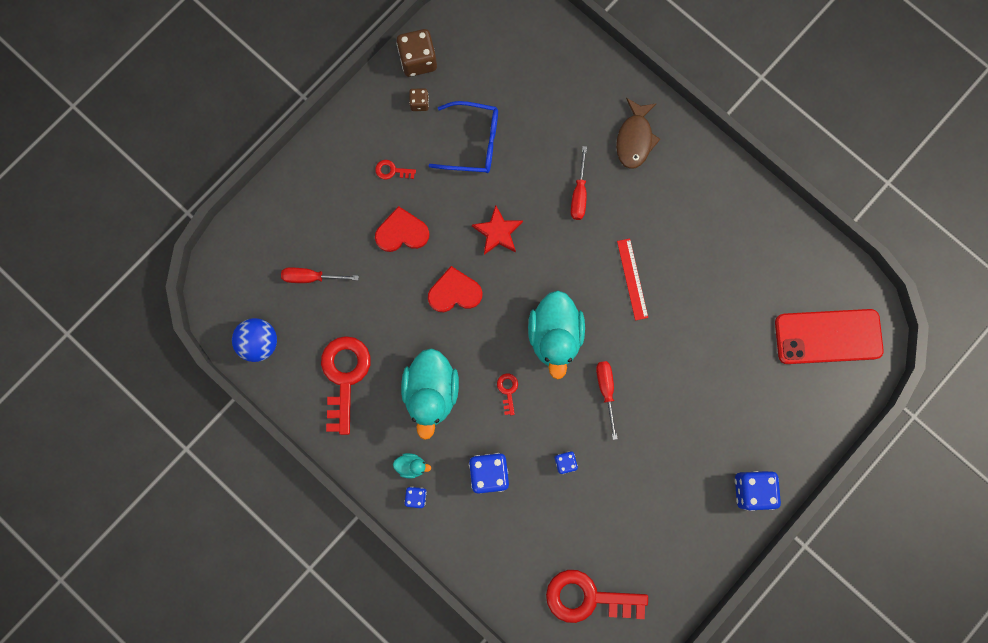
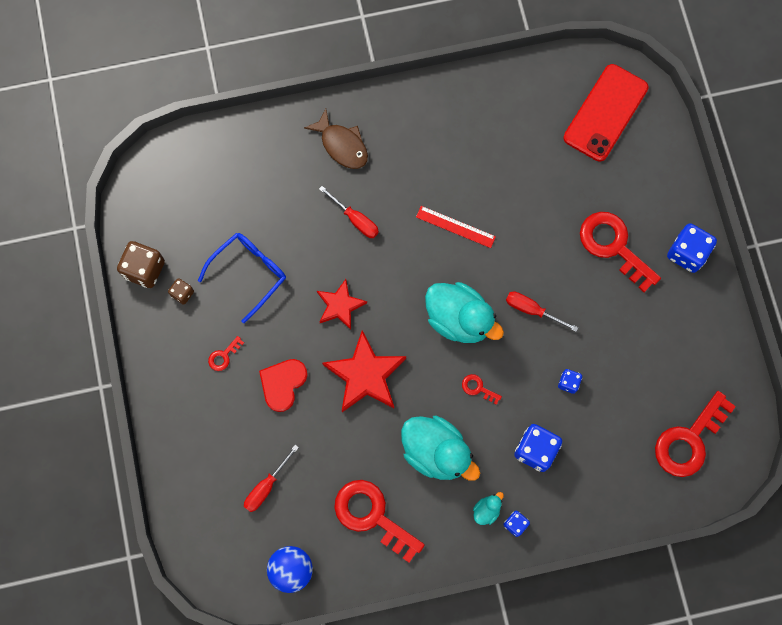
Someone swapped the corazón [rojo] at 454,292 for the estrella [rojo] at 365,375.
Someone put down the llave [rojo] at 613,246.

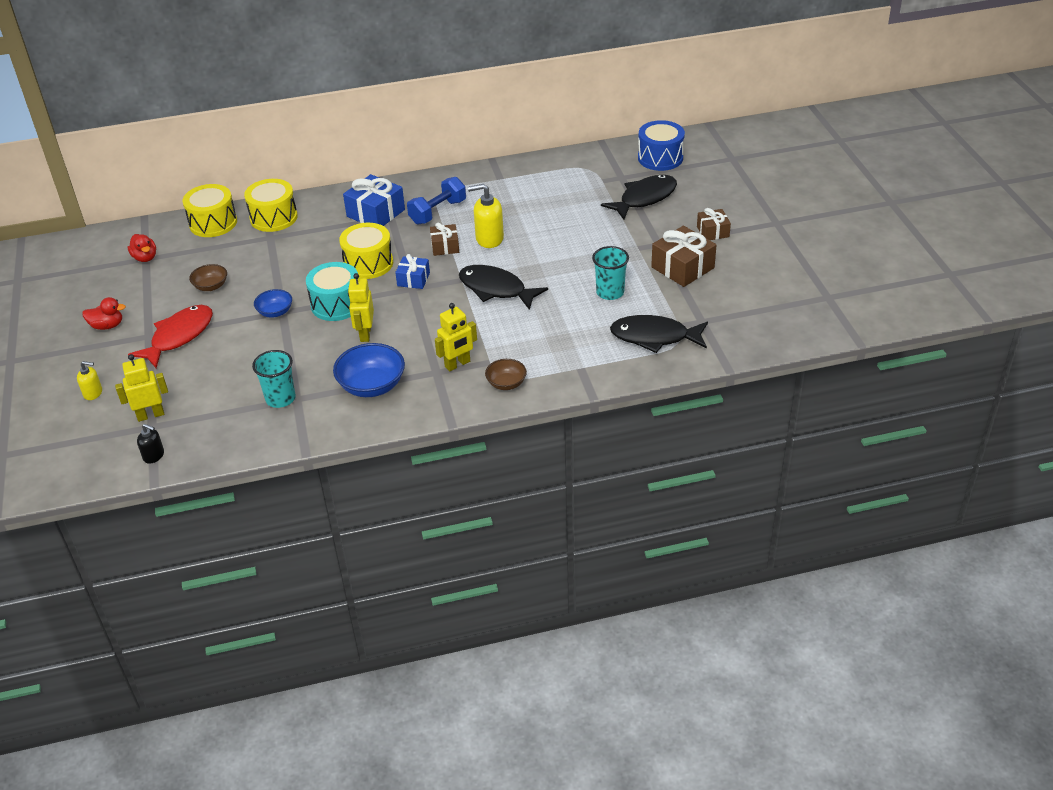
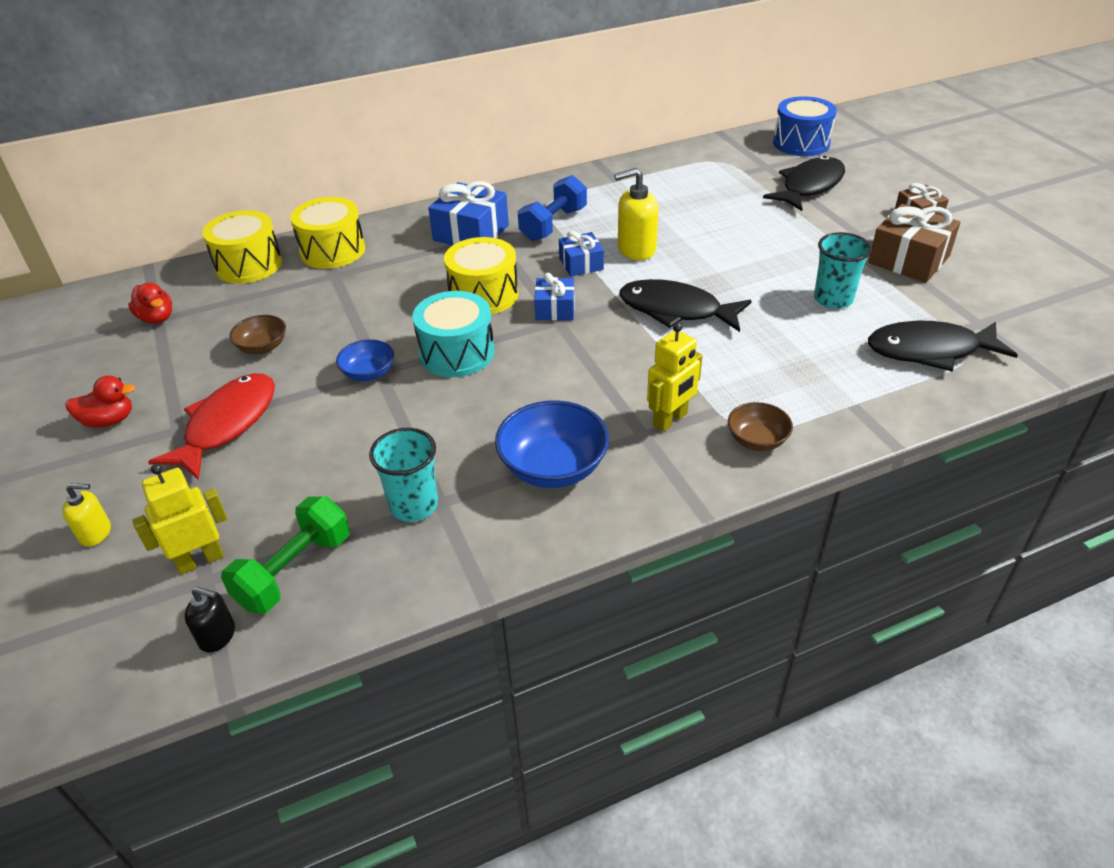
Someone repainted the regalo [marrón] at 445,246, which became the regalo [azul] at 581,264.
Someone took away the robot [amarillo] at 365,334.
Someone put down the mancuerna [verde] at 294,570.

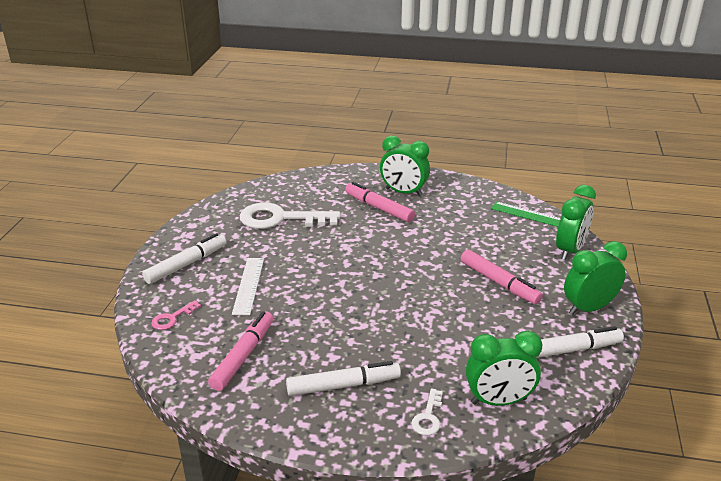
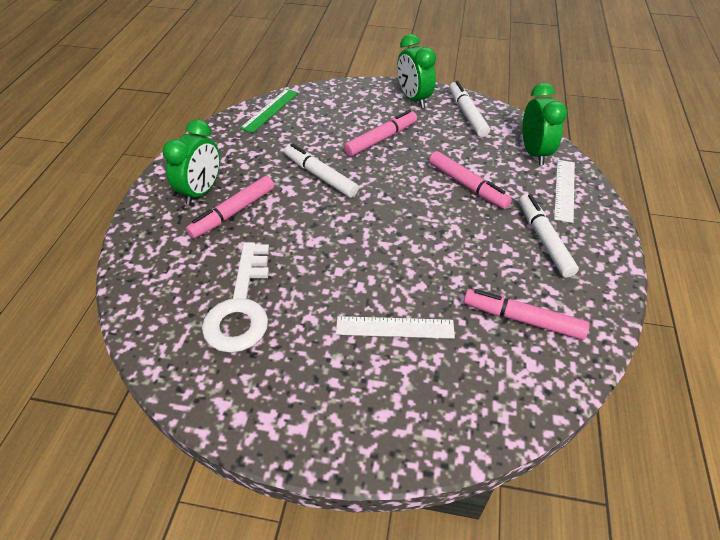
Someone took away the despertador [verde] at 570,250.
Someone carried the rotulador [blanco] from 186,264 to 320,176.
Someone took away the llave [rosa] at 172,318.
Someone swapped the llave [blanco] at 428,417 for the regla [blanco] at 564,190.
Someone put down the rotulador [rosa] at 467,186.

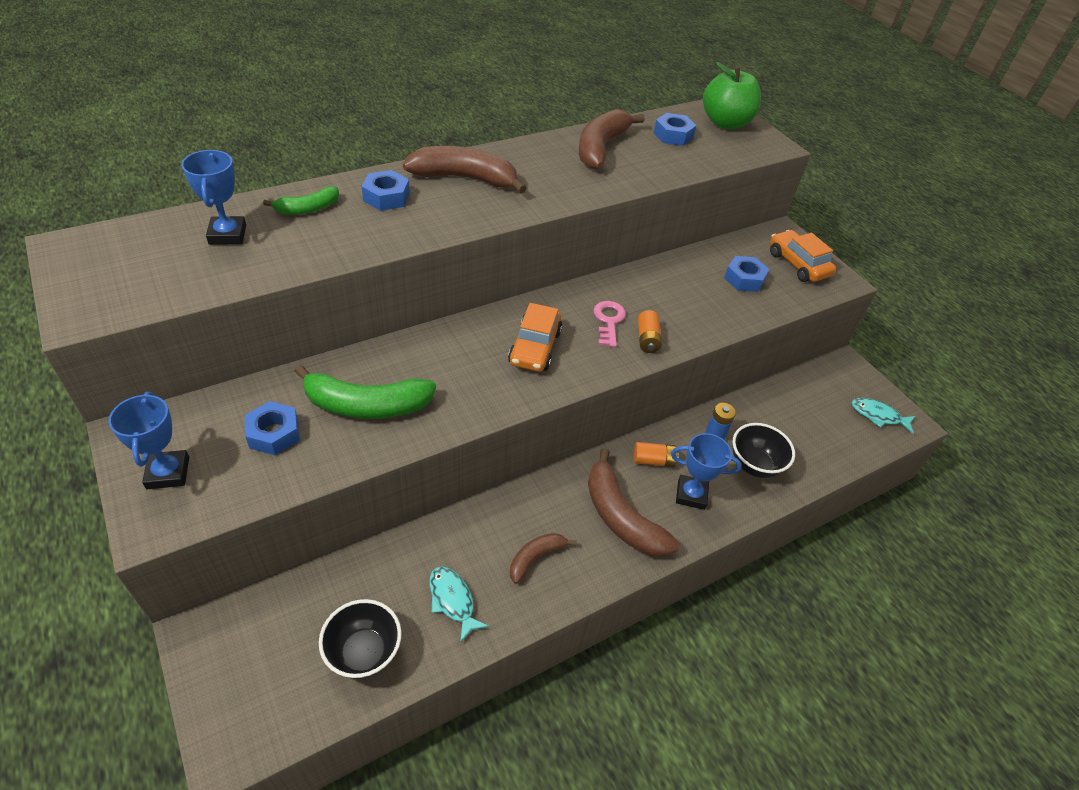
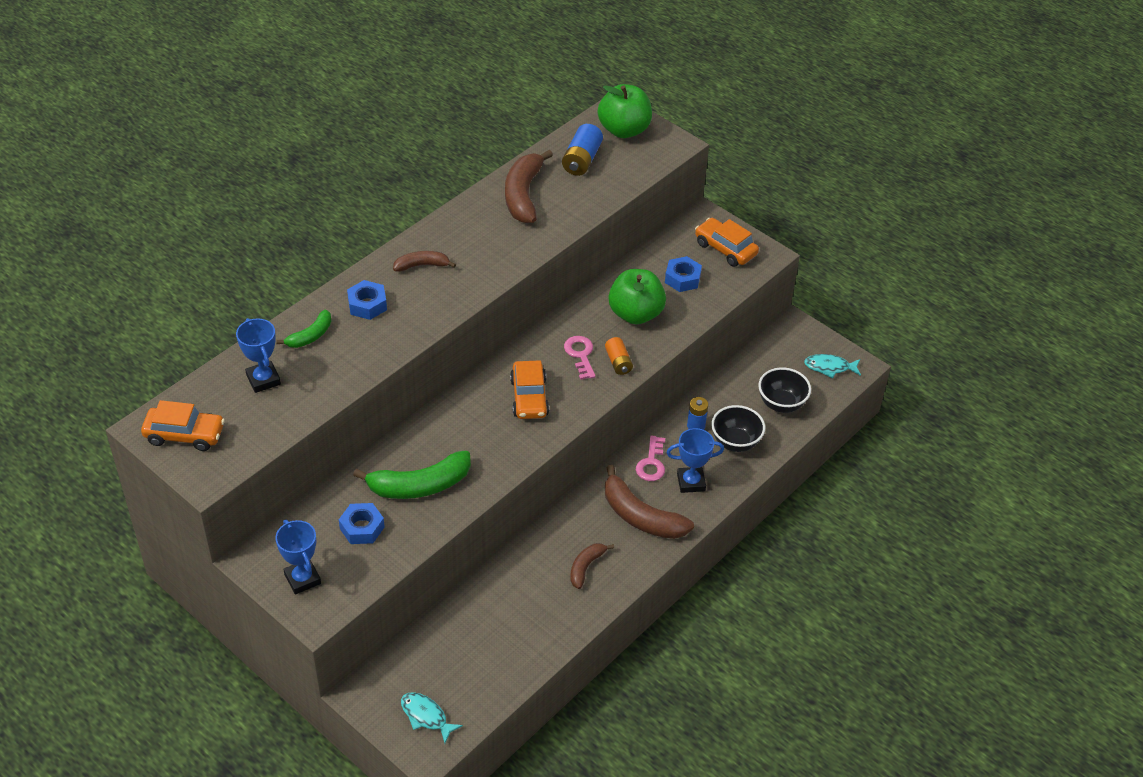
Someone swapped the tuerca [azul] at 673,135 for the pila [azul] at 581,160.
Someone scaled the plátano [marrón] at 465,178 by 0.56.
Someone swapped the pila [naranja] at 653,460 for the llave [rosa] at 651,463.
Someone carried the pez [turquesa] from 453,600 to 426,716.
Someone carried the cuenco [negro] from 364,652 to 781,404.
Someone put down the manzana [verde] at 635,314.
Someone put down the coche [naranja] at 185,435.

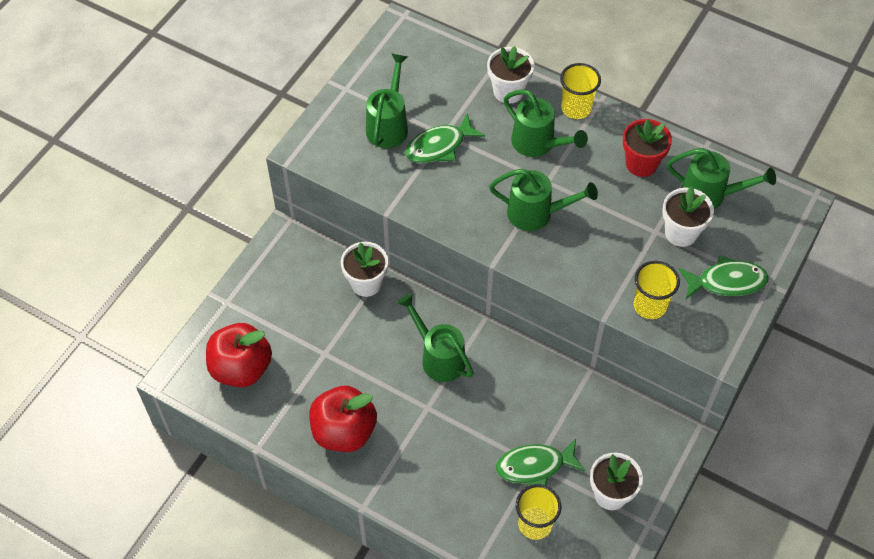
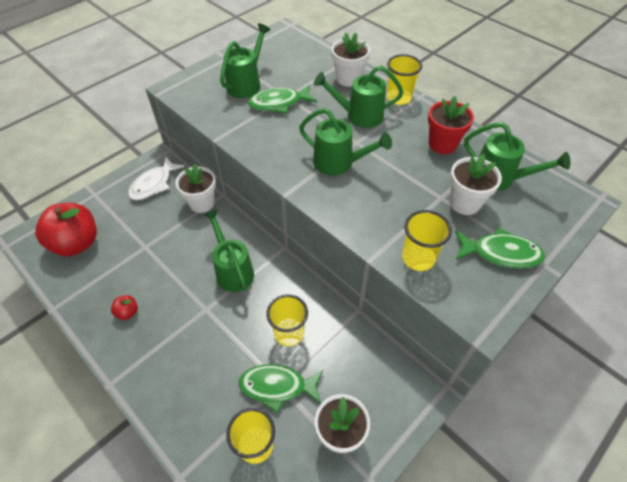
Someone rotated the regadera [verde] at 538,144 by 120 degrees clockwise.
Someone scaled the manzana [rojo] at 344,431 by 0.42.
Someone put down the pez [blanco] at 154,184.
Someone put down the vaso [amarillo] at 289,333.

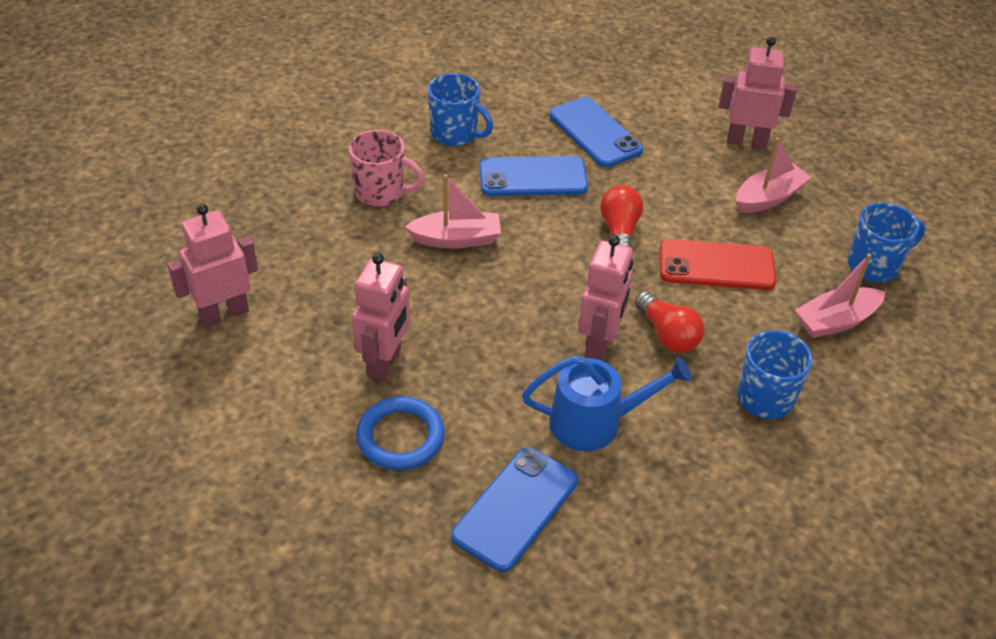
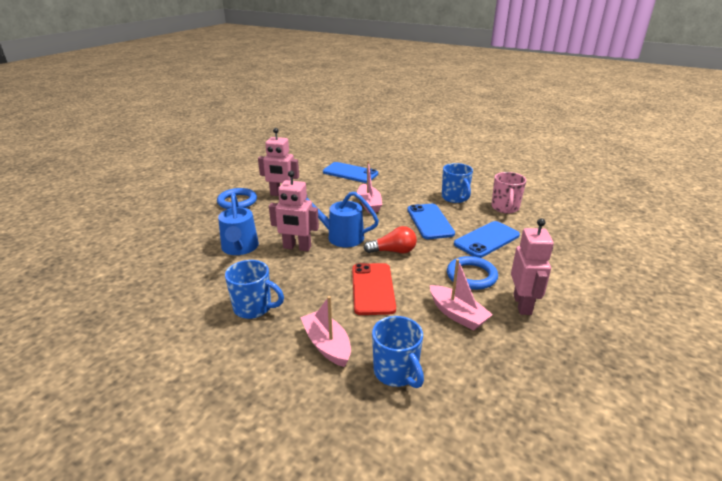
Someone rotated the taza [azul] at 455,134 by 45 degrees counterclockwise.
Someone carried the taza [rosa] from 381,193 to 505,208.
Someone took away the robot [rosa] at 224,313.
Someone took away the bombilla [rojo] at 667,335.
Someone carried the móvil [azul] from 515,508 to 350,173.
Someone put down the regadera [azul] at 340,236.
Someone put down the anillo [azul] at 471,276.

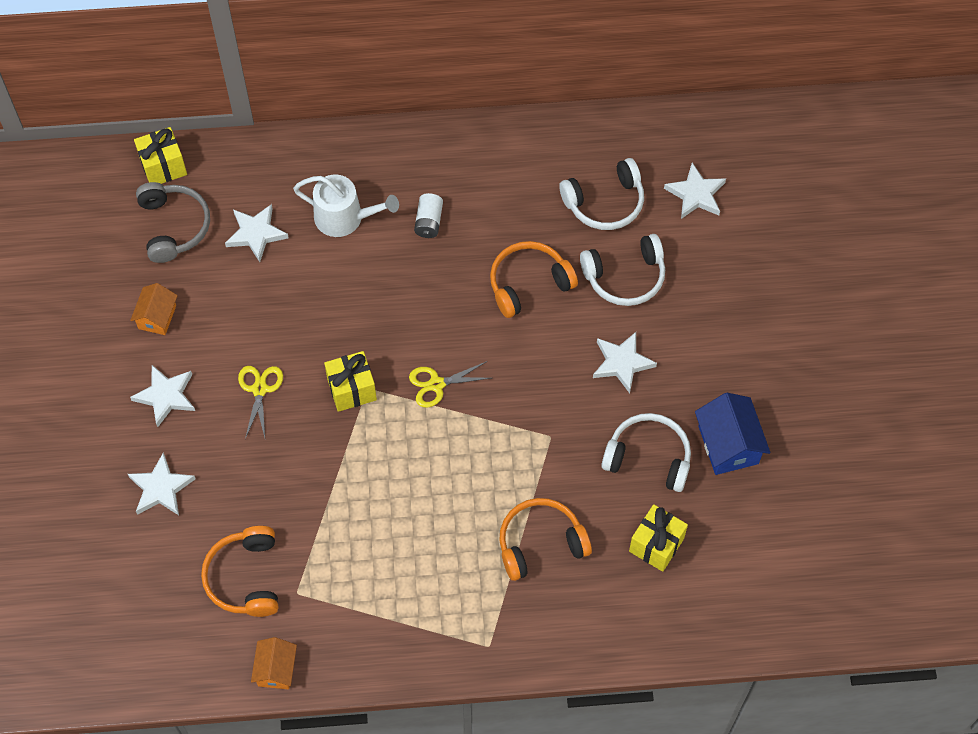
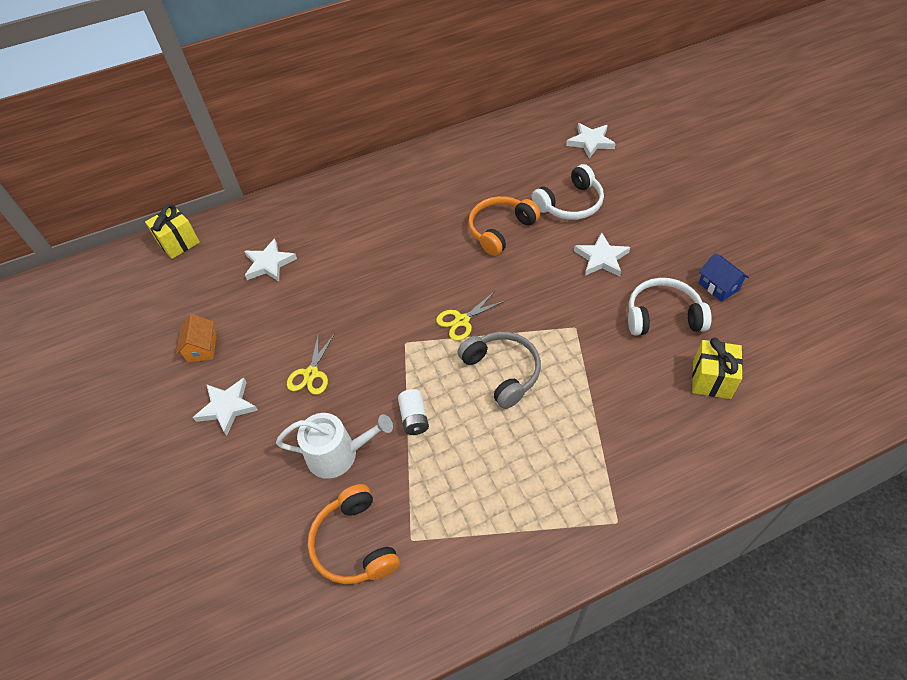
Someone took away the auriculares [blanco] at 605,203.
Someone carried the regadera [blanco] from 344,217 to 338,454.
Someone carried the auriculares [gris] from 174,226 to 502,372.
Someone carried the pila [blanco] from 428,222 to 414,418.
Someone took away the regalo [amarillo] at 352,389.
Someone rotated the tijeras [amarillo] at 259,389 by 150 degrees counterclockwise.
Someone scaled the casa [azul] at 728,445 by 0.65.
Someone took away the estrella [blanco] at 161,488.
Someone took away the auriculares [naranja] at 540,543.
Someone took away the casa [naranja] at 276,669.

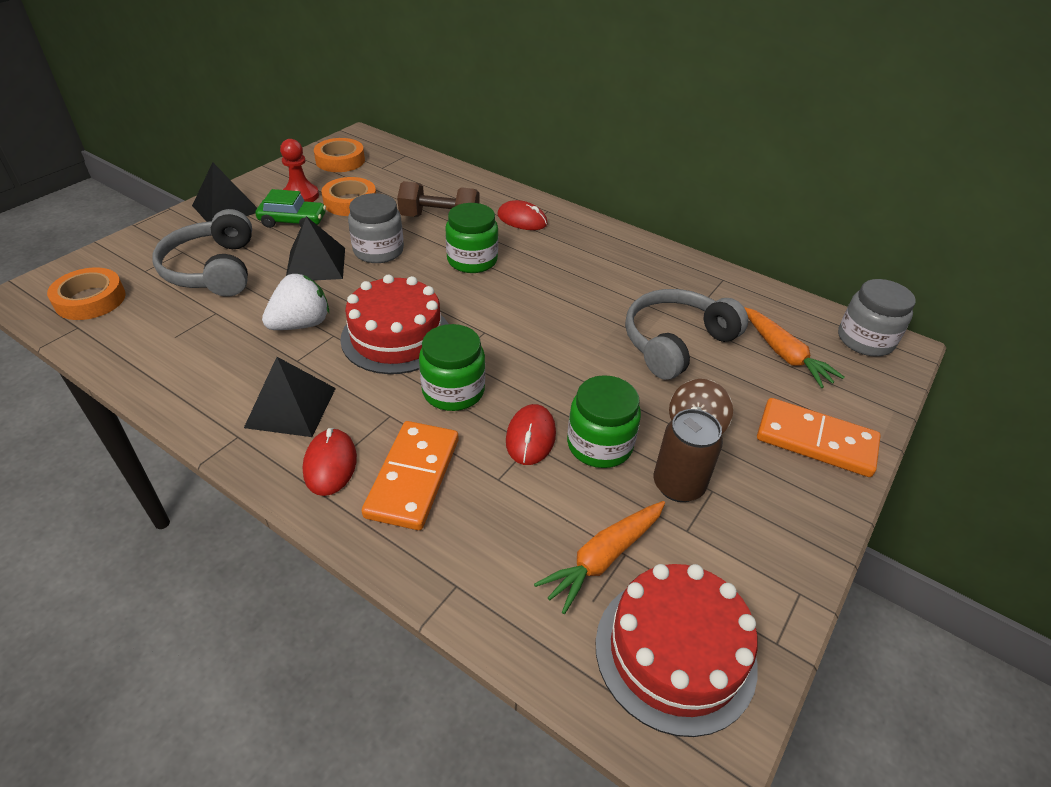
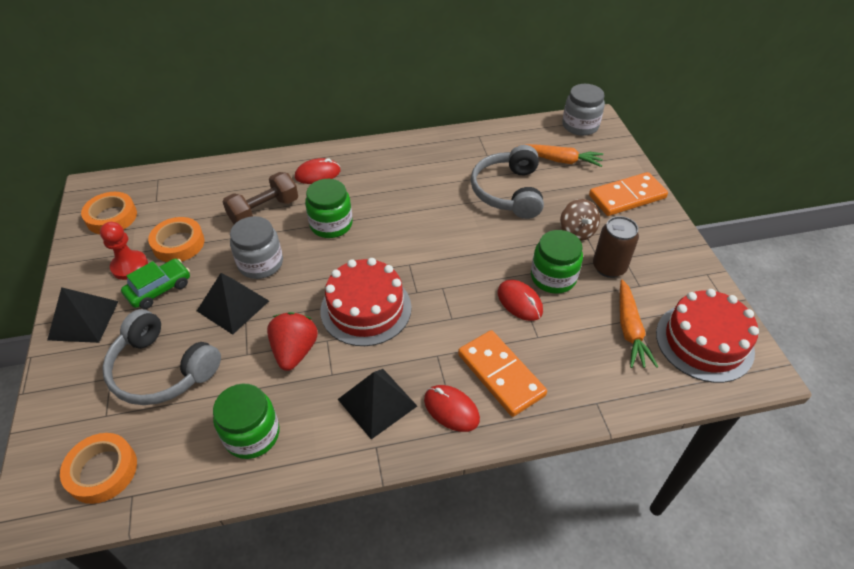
Someone repainted the fresa [blanco] at 301,324, which became the fresa [rojo] at 295,351.
Someone carried the tarro [verde] from 453,391 to 252,434.

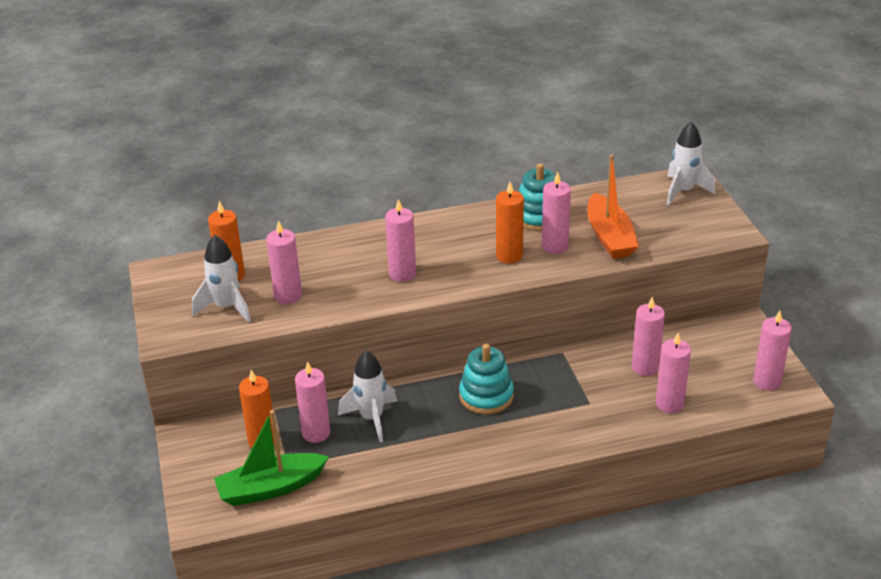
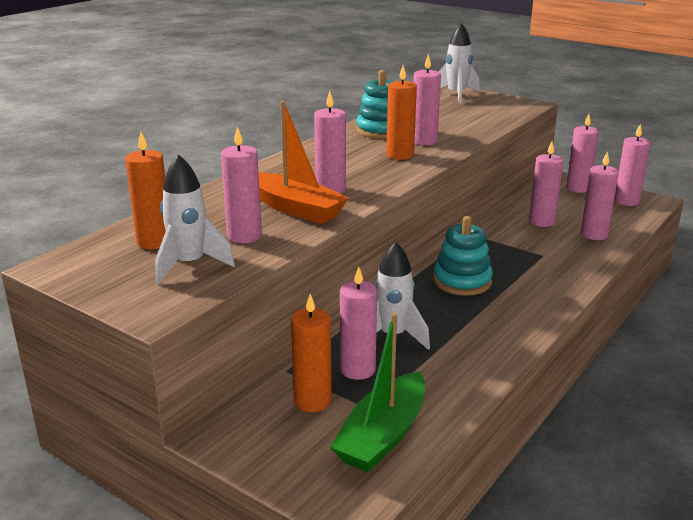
Someone carried the barco [naranja] from 609,237 to 296,209.
Someone put down the vela [rosa] at 578,188.

